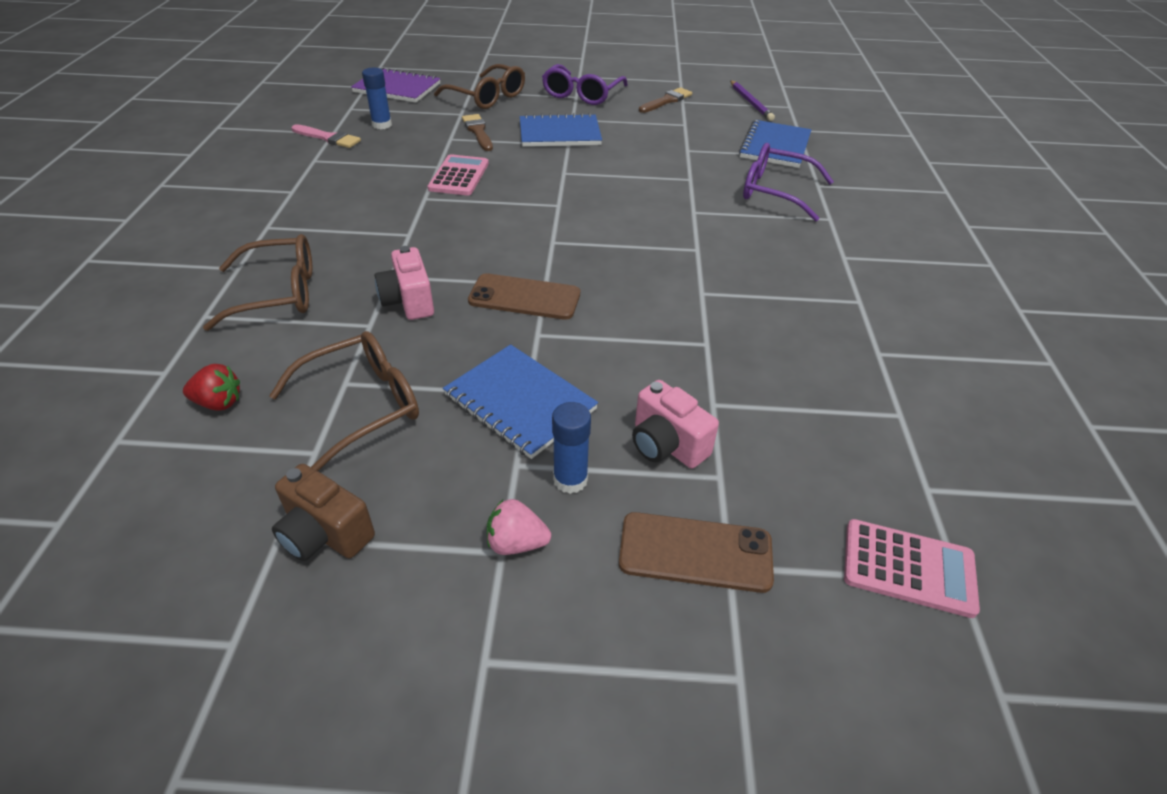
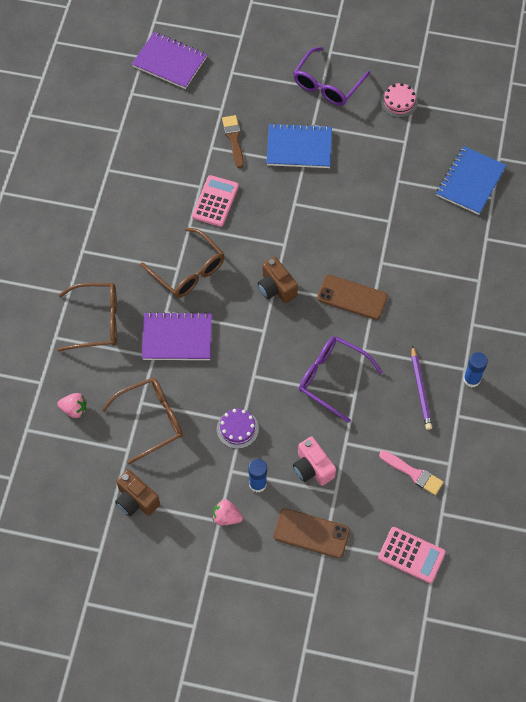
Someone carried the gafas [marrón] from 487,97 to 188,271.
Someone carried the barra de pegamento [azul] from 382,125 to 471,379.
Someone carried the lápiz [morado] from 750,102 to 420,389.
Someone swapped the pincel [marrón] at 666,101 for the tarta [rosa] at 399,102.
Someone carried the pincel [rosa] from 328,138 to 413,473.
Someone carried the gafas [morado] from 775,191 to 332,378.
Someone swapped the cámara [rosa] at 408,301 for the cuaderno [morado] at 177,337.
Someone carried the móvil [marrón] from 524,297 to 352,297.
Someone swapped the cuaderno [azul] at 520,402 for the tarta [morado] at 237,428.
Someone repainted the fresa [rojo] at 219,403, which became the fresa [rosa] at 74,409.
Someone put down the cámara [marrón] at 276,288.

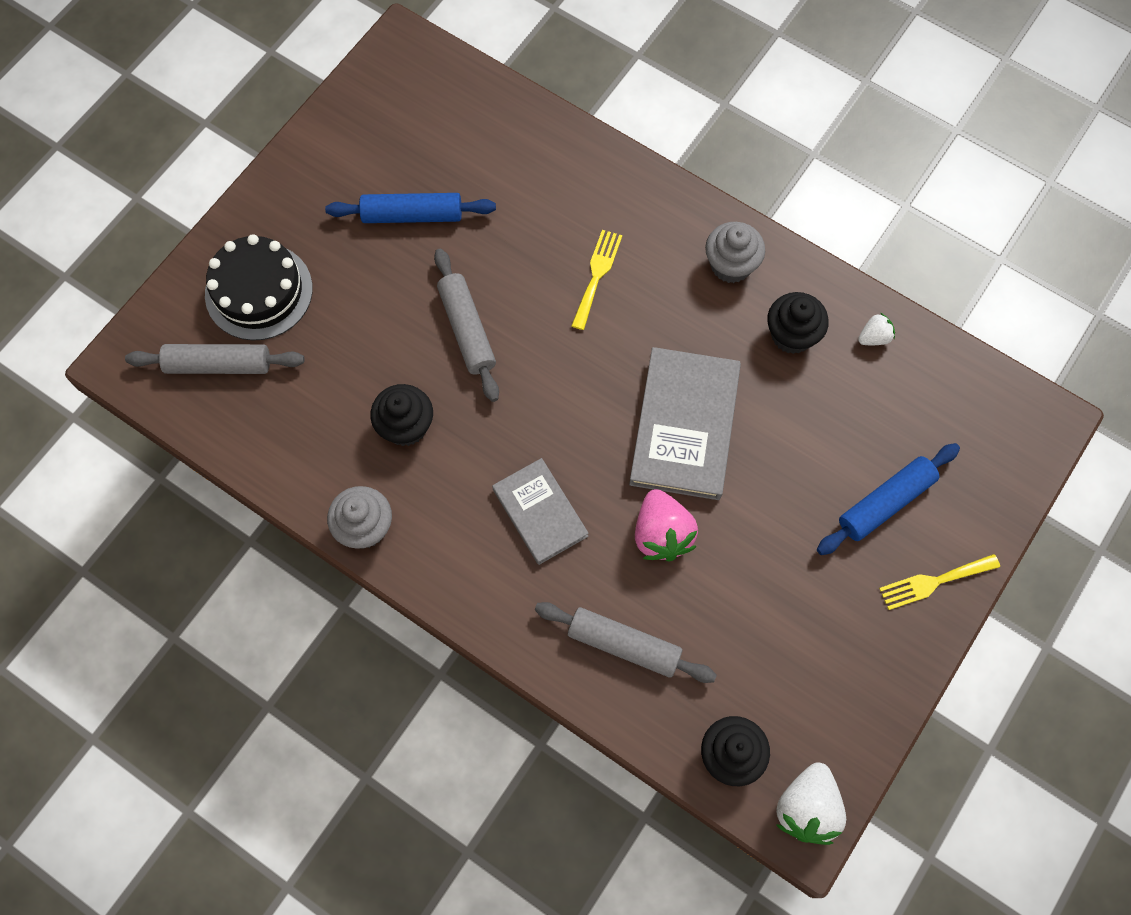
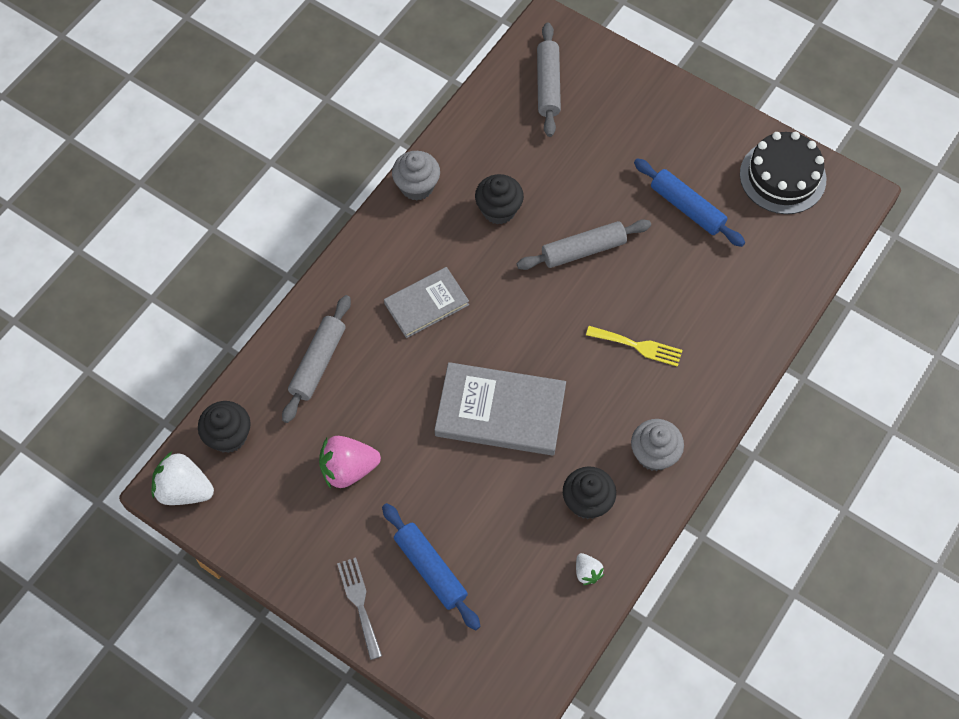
Someone rotated the rodillo [azul] at 412,215 by 45 degrees counterclockwise.
Someone carried the tarta [negro] from 259,291 to 782,177.
Someone carried the fresa [rosa] from 662,534 to 348,469.
Someone repainted the tenedor [amarillo] at 934,582, which became the tenedor [gris] at 359,603.

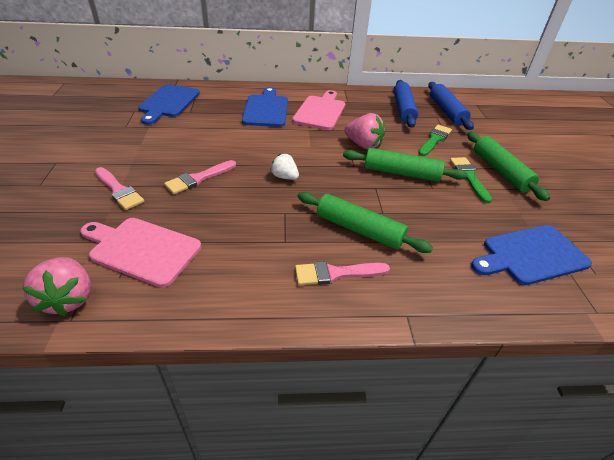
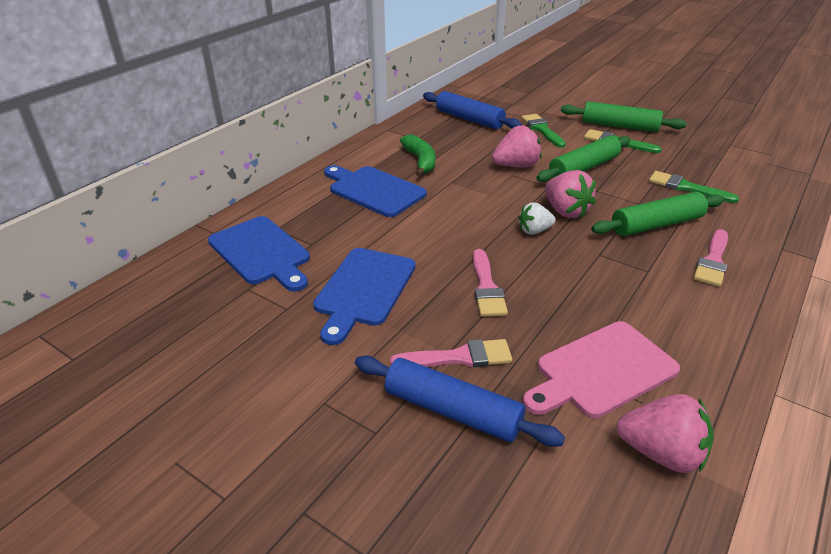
Someone carried the rodillo [azul] from 446,111 to 452,411.
Someone swapped the tabla de cortar [rosa] at 320,111 for the plátano [verde] at 420,161.
Someone carried the tabla de cortar [azul] from 531,255 to 364,289.
Someone put down the fresa [rosa] at 565,211.
Someone put down the pincel [verde] at 687,188.

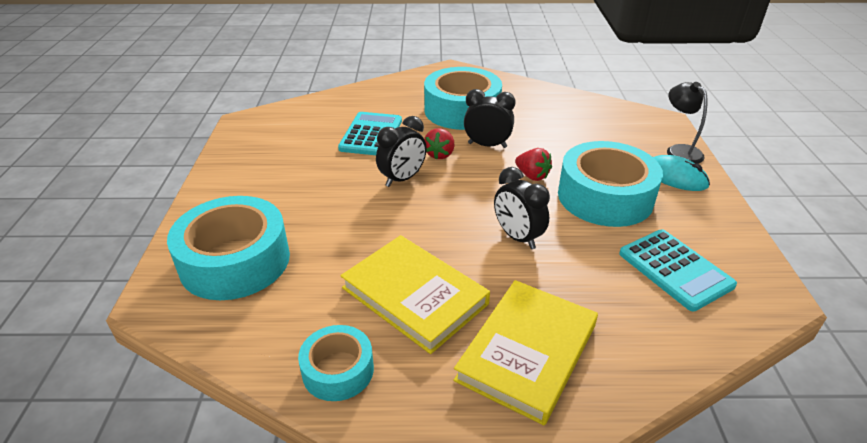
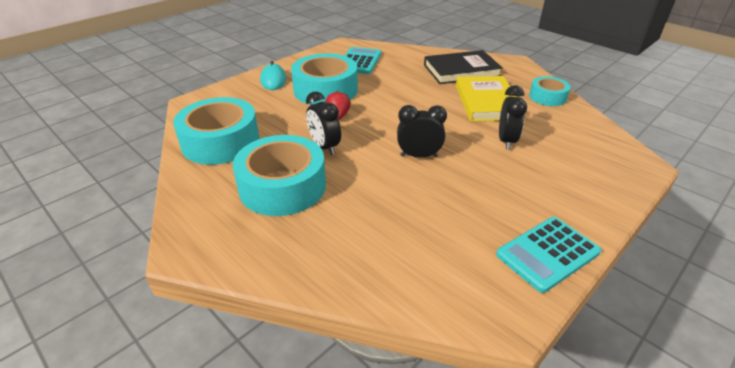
Someone took away the lámpara [negro] at 679,151.
Someone carried the calculadora [turquesa] from 371,135 to 548,253.
Someone took away the fresa [rojo] at 440,154.
Someone carried the despertador [negro] from 517,237 to 506,141.
Someone carried the cinta adhesiva [turquesa] from 235,261 to 220,142.
Someone repainted the libro [amarillo] at 527,352, which became the libro [negro] at 461,71.

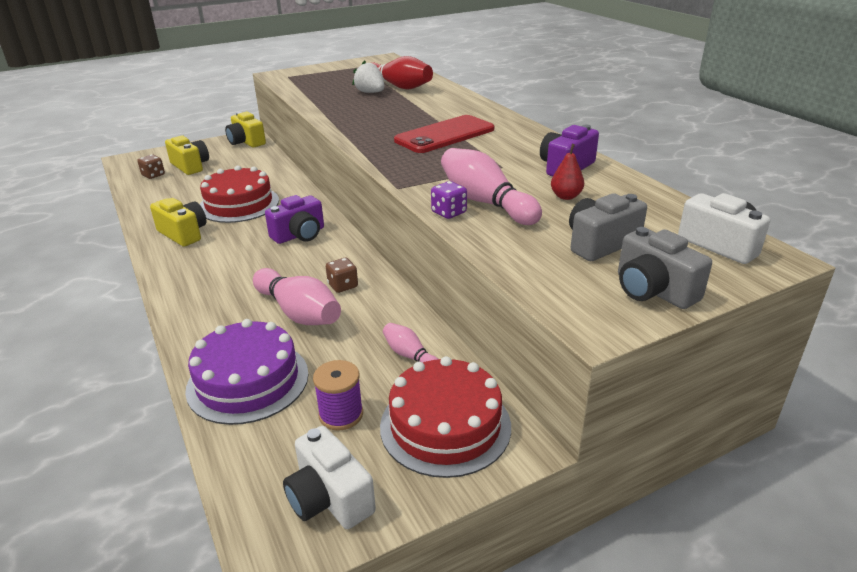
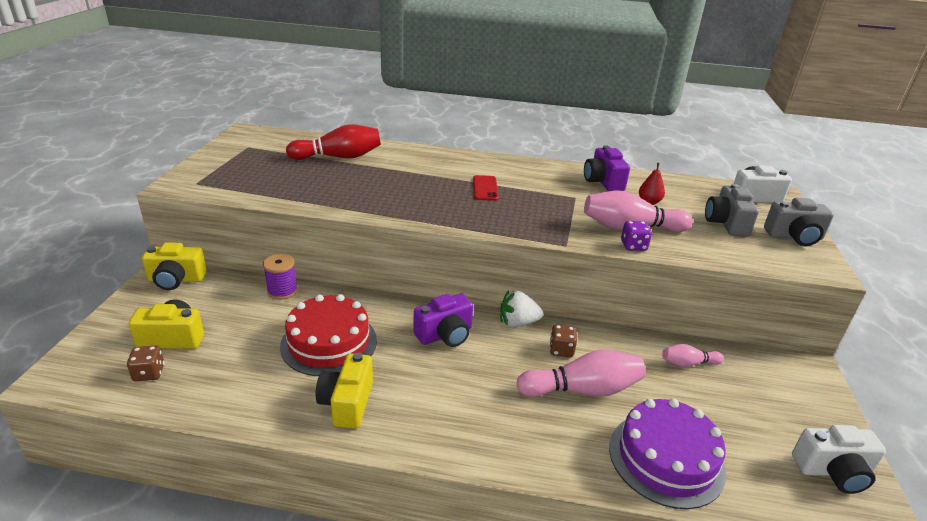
Someone carried the fresa [blanco] from 370,92 to 518,323.
Someone scaled the móvil [rojo] at 445,135 by 0.54.
Someone rotated the cámara [morado] at 299,235 by 60 degrees clockwise.
Someone rotated the cámara [amarillo] at 183,234 by 75 degrees counterclockwise.
Someone took away the tarta [rojo] at 445,425.
Someone carried the carrete [morado] from 341,415 to 282,291.

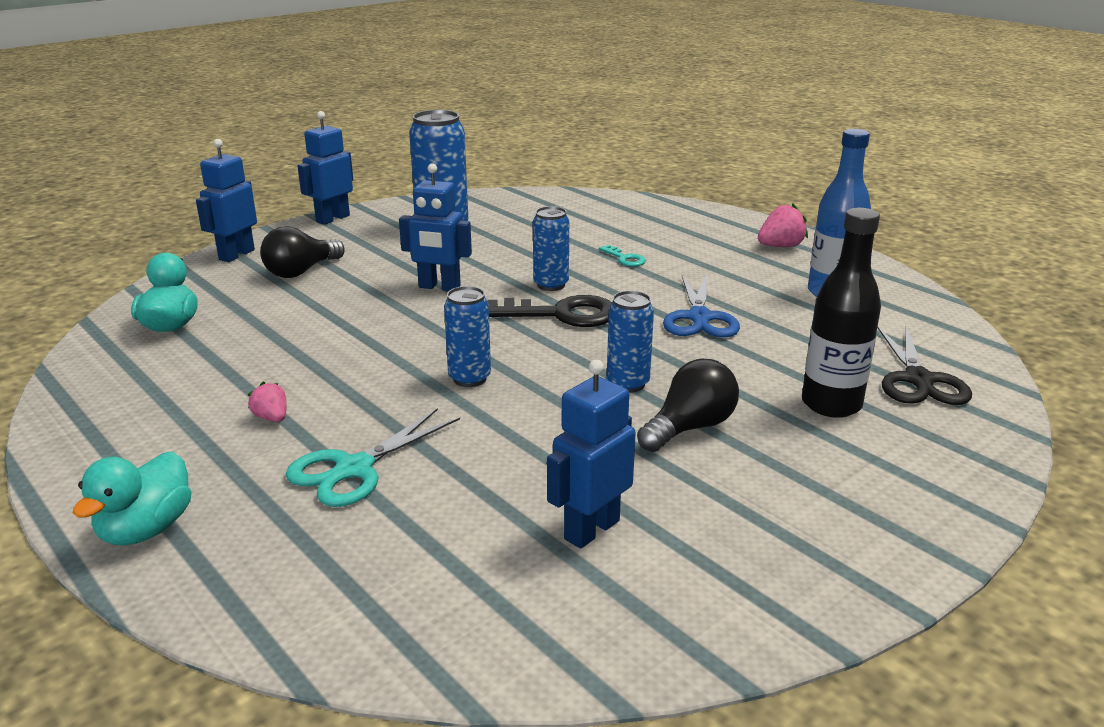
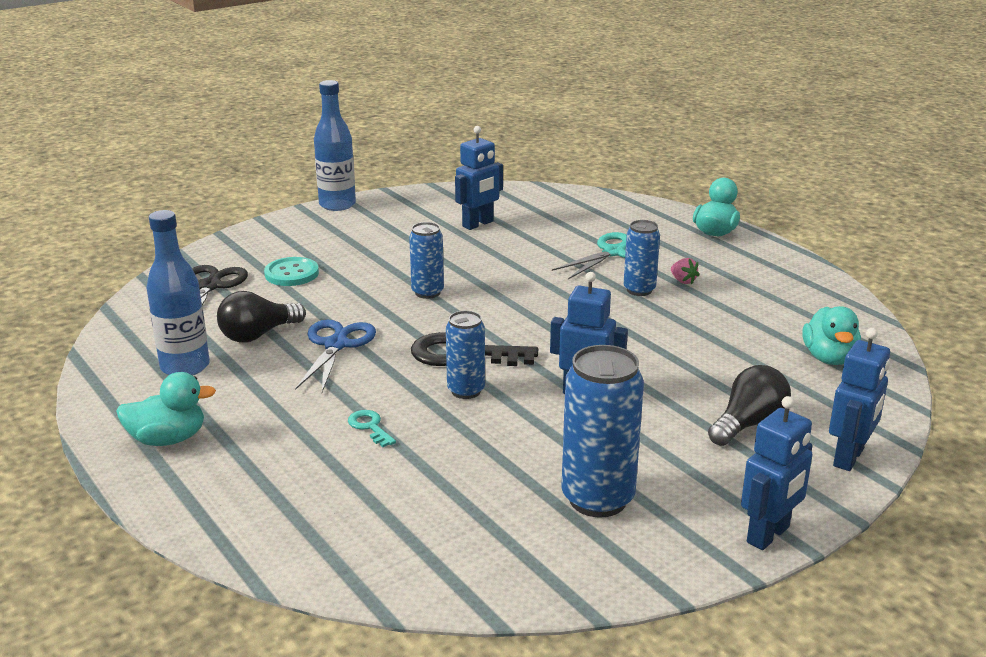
Someone swapped the fresa [rosa] at 780,246 for the pato [turquesa] at 168,439.
Someone swapped the botella [negro] at 831,404 for the botón [turquesa] at 291,274.
Someone carried the lata [azul] from 469,378 to 639,290.
Someone carried the bombilla [negro] from 689,428 to 258,335.
Someone put down the botella [azul] at 337,205.

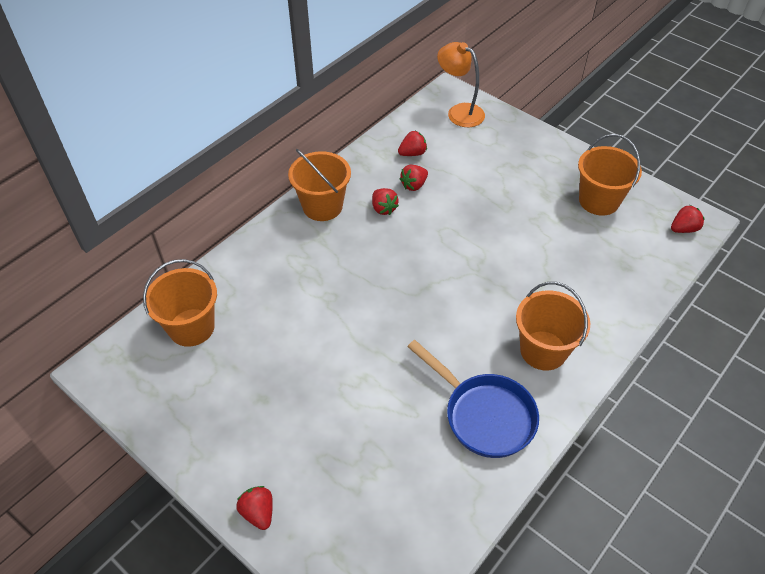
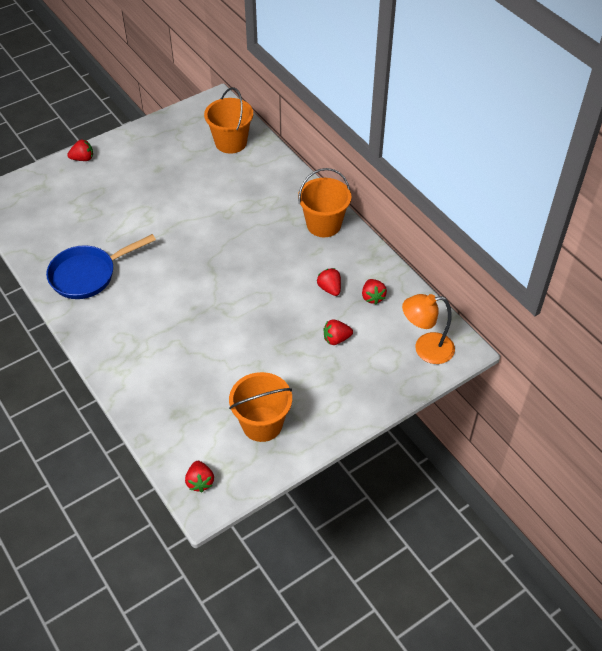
Someone rotated the lámpara [naranja] at 459,112 by 150 degrees counterclockwise.
Someone carried the fresa [rojo] from 383,208 to 336,339.
Someone took away the balde [naranja] at 543,350.

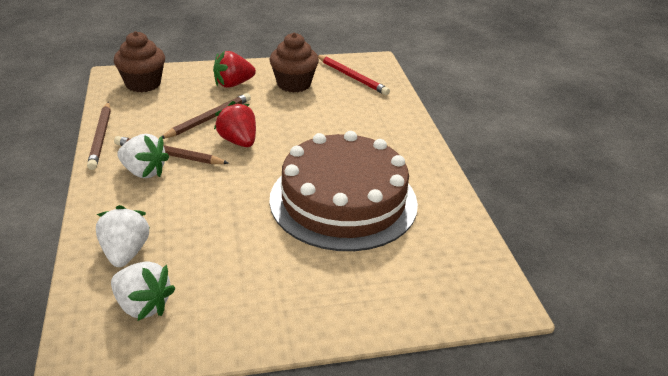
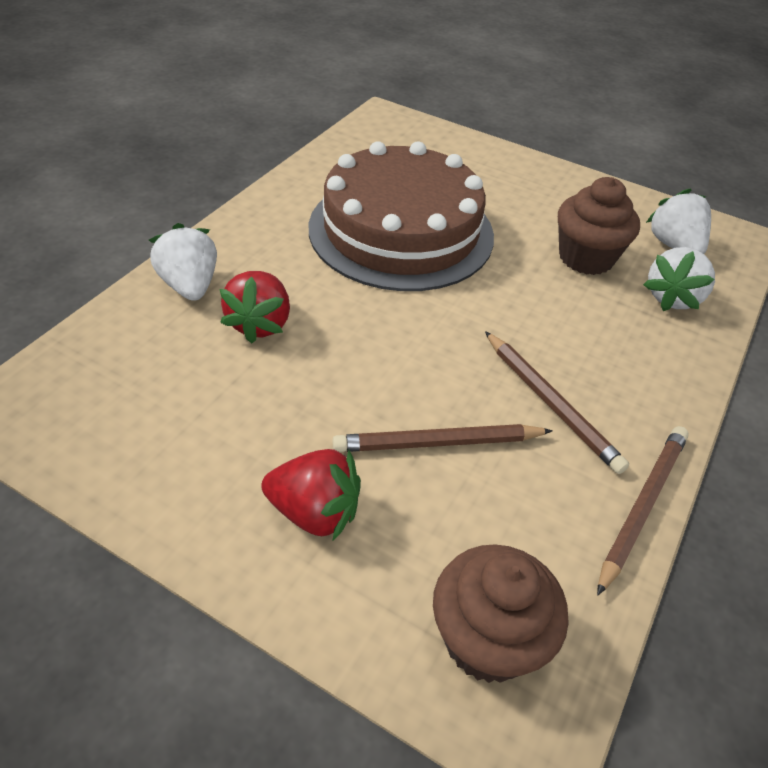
Someone carried the magdalena [marrón] from 294,84 to 586,258.
Someone took away the lápiz [rojo] at 352,77.
Someone carried the fresa [rojo] from 238,141 to 260,324.
Someone carried the fresa [blanco] from 144,172 to 190,285.

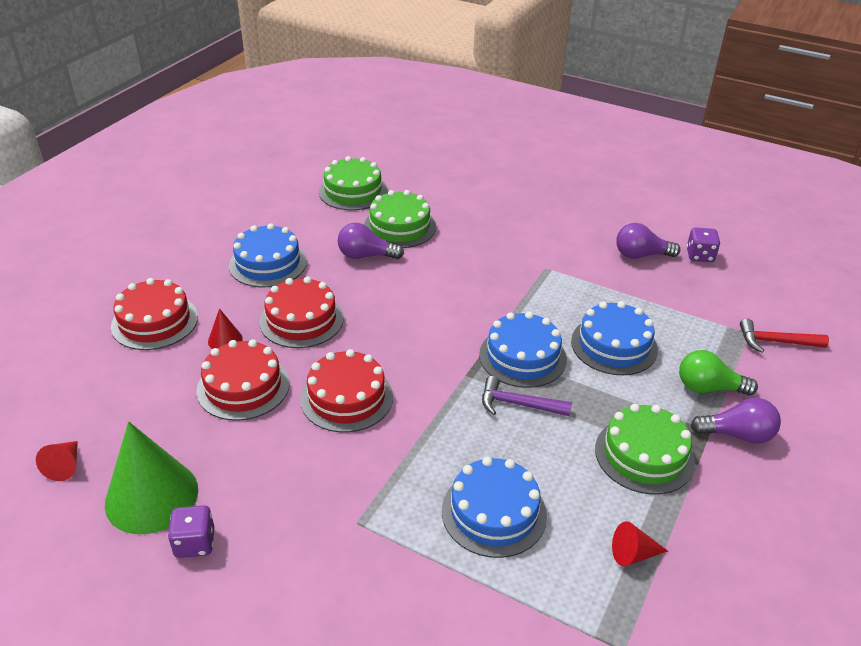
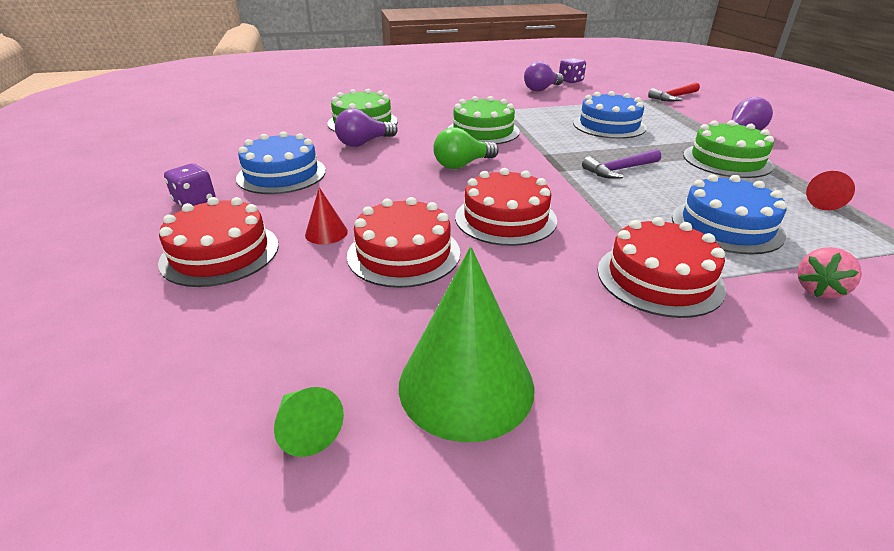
Someone carried the tarta [verde] from 353,191 to 483,131.
Someone carried the tarta [rojo] from 301,320 to 659,278.
Someone took away the tarta [azul] at 522,356.
Someone carried the bombilla [verde] from 708,388 to 462,165.
Someone repainted the cono [rojo] at 65,466, which became the cono [verde] at 306,429.
Someone carried the dado [morado] from 195,543 to 195,202.
Someone put down the fresa [rosa] at 819,290.

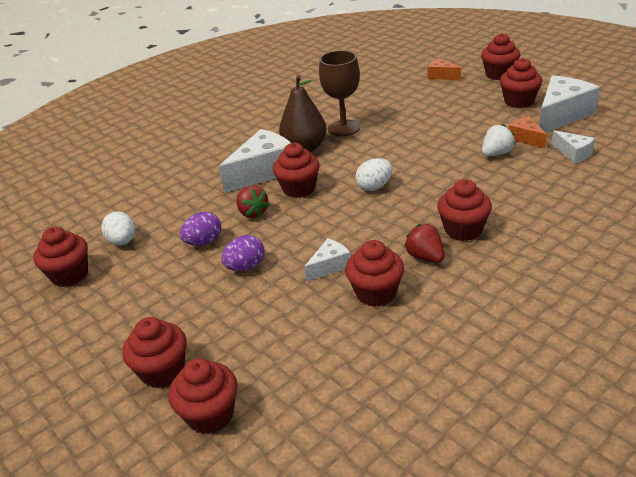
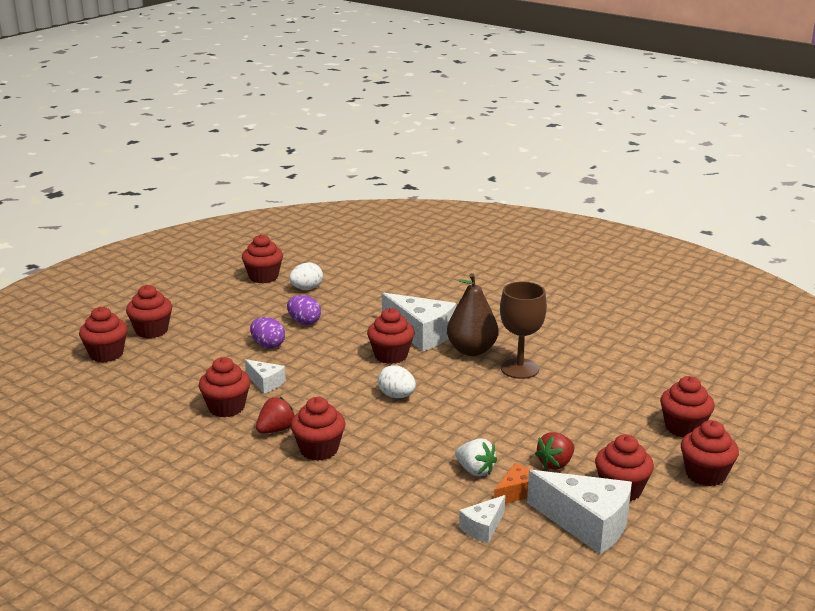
Someone swapped the queso [naranja] at 441,76 for the magdalena [rojo] at 683,428.
Someone carried the fresa [rojo] from 252,213 to 555,464.

